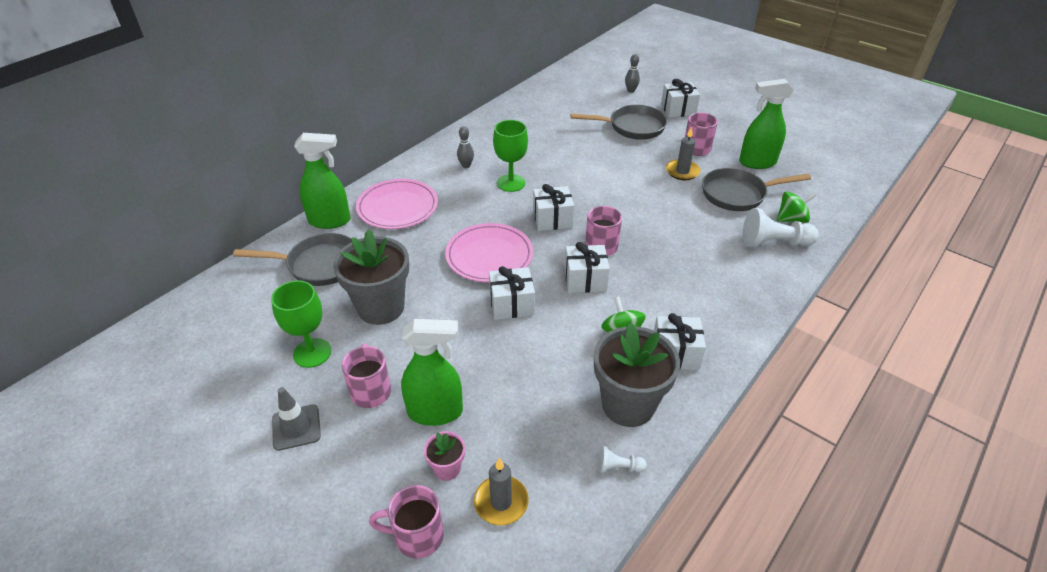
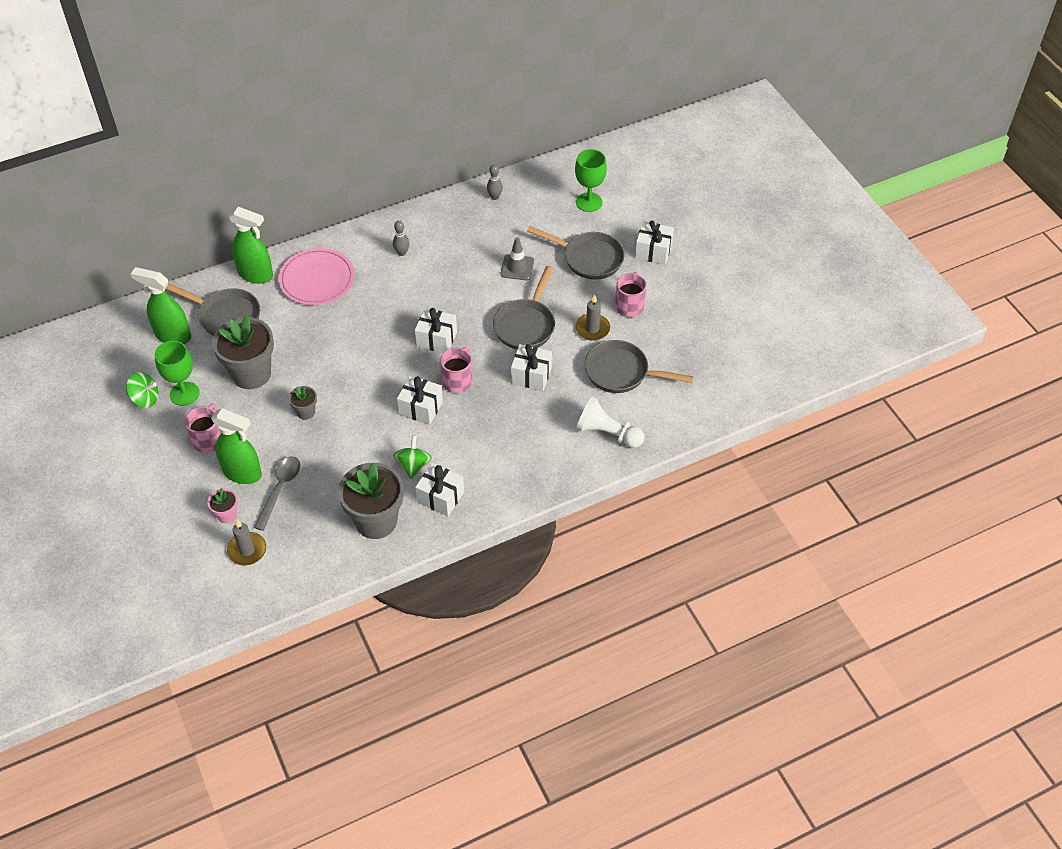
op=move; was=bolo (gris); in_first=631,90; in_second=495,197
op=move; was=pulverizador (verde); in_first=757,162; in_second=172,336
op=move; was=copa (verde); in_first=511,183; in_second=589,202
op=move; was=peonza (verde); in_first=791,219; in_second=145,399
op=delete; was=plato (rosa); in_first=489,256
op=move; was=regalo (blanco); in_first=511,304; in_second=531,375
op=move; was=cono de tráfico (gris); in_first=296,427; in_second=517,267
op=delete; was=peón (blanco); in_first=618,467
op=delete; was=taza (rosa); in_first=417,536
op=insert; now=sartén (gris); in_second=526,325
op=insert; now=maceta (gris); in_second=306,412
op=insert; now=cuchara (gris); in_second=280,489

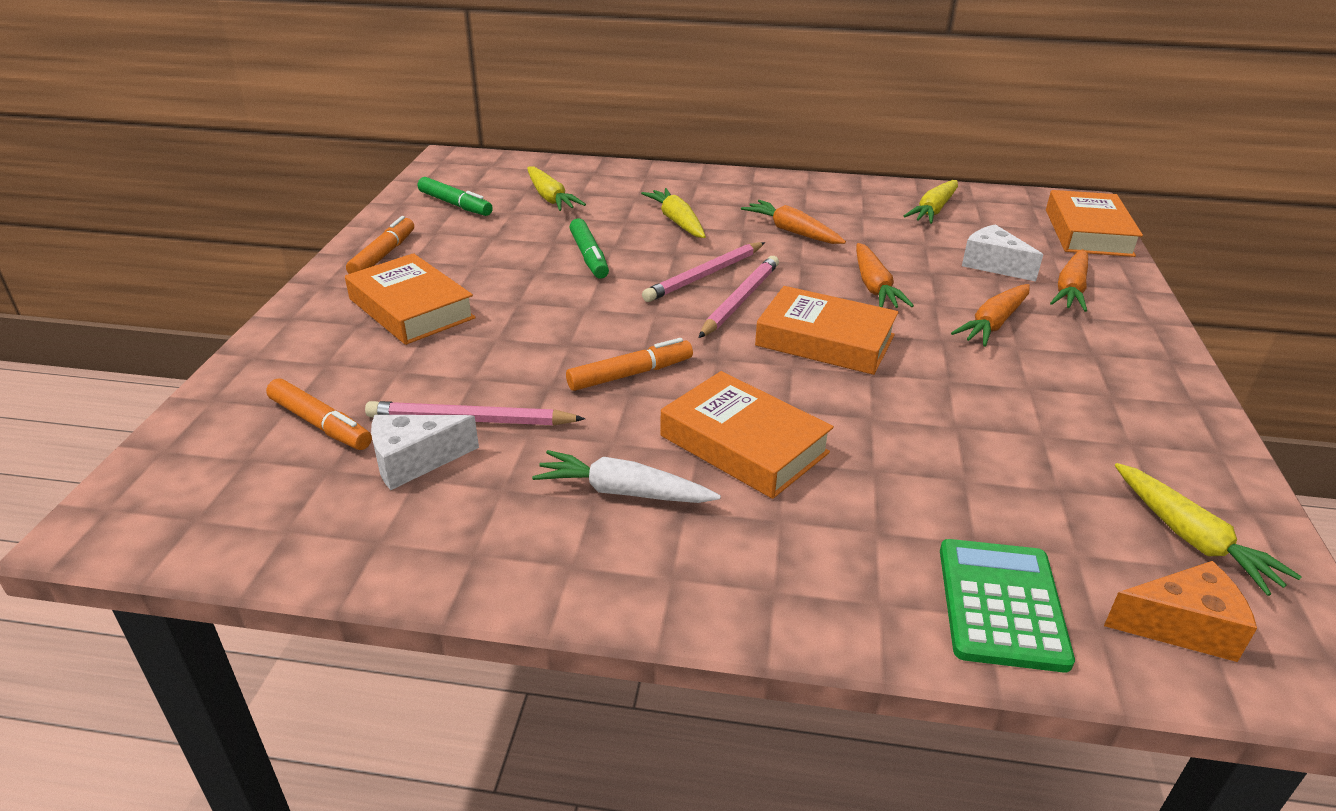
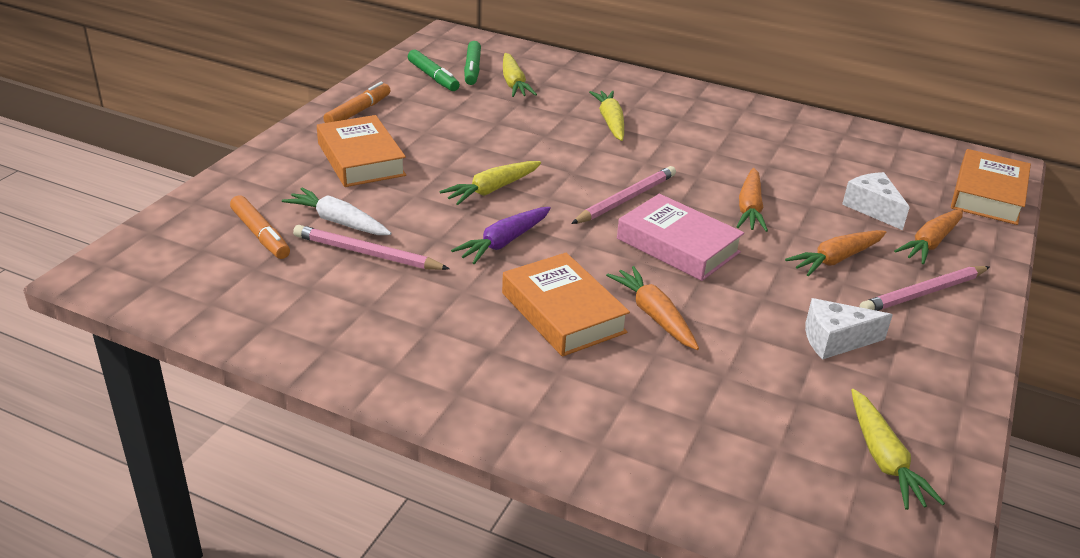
op=move; was=zanahoria (amarillo); in_first=933,210; in_second=492,190
op=move; was=zanahoria (naranja); in_first=792,231; in_second=654,315
op=move; was=rotulador (verde); in_first=589,256; in_second=472,69
op=move; was=lápiz (rosa); in_first=705,275; in_second=923,293
op=recolor; was=libro (naranja); now=libro (rosa); in_first=825,340; in_second=678,245
op=replace; was=rotulador (naranja); now=zanahoria (morado); in_first=630,374; in_second=504,242
op=move; was=queso (blanco); in_first=414,461; in_second=835,340
op=move; was=zanahoria (blanco); in_first=623,492; in_second=338,222
op=delete; was=calculadora (verde); in_first=1001,604
op=delete; was=queso (naranja); in_first=1181,626

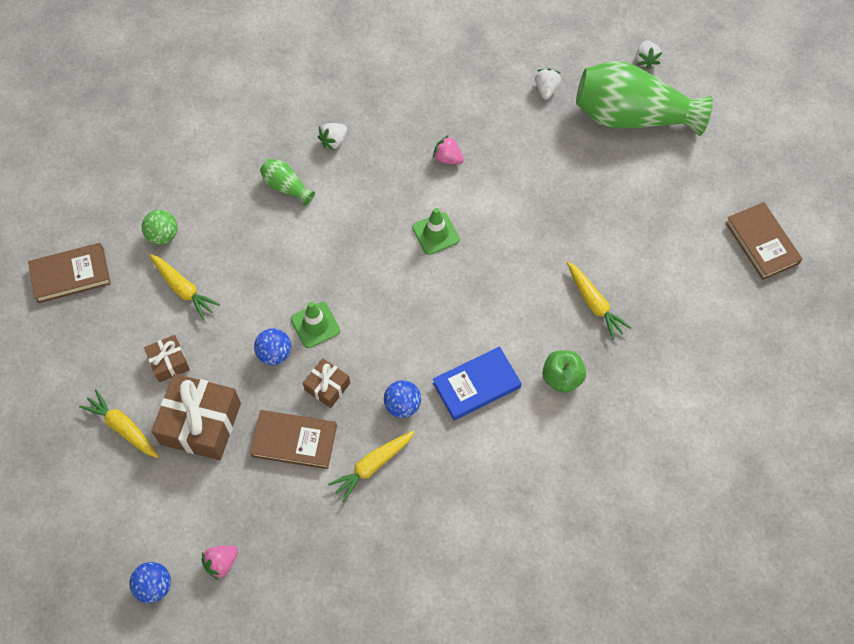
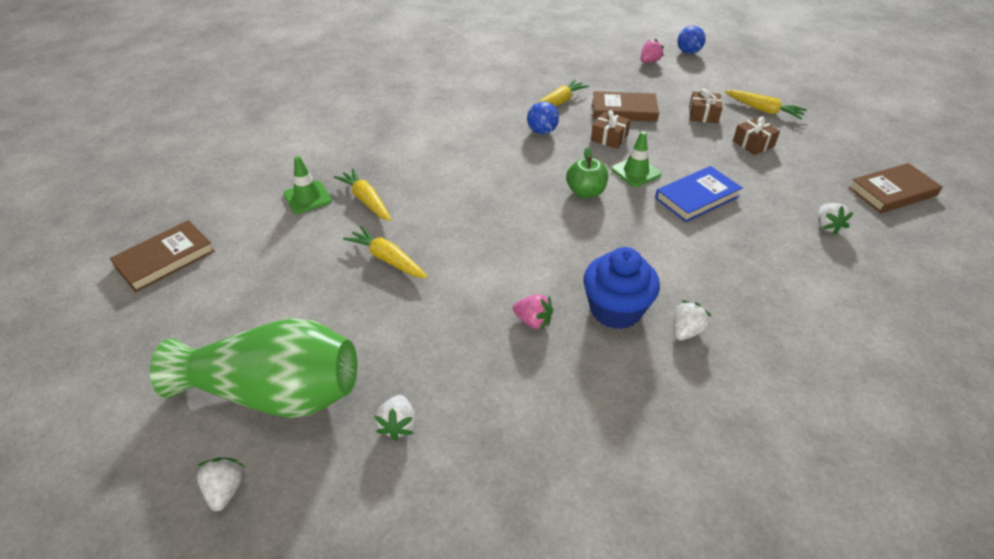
op=delete; was=florero (verde); in_first=286,187
op=rotate; was=libro (marrón); in_first=761,243; in_second=165,259; clockwise=75
op=move; was=cono de tráfico (verde); in_first=435,233; in_second=307,198
op=replace; was=pelota (verde); now=fresa (blanco); in_first=163,235; in_second=827,226
op=move; was=zanahoria (amarillo); in_first=183,289; in_second=387,259
op=delete; was=pelota (azul); in_first=274,353
op=move; was=libro (azul); in_first=476,385; in_second=697,197
op=move; was=manzana (verde); in_first=562,378; in_second=585,192
op=resize; was=regalo (marrón); in_first=201,423; in_second=703,115; ratio=0.53
op=insert; now=magdalena (azul); in_second=615,310

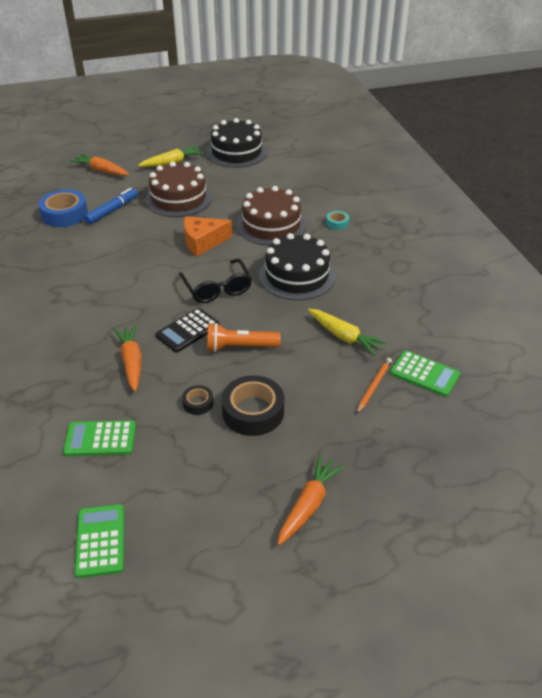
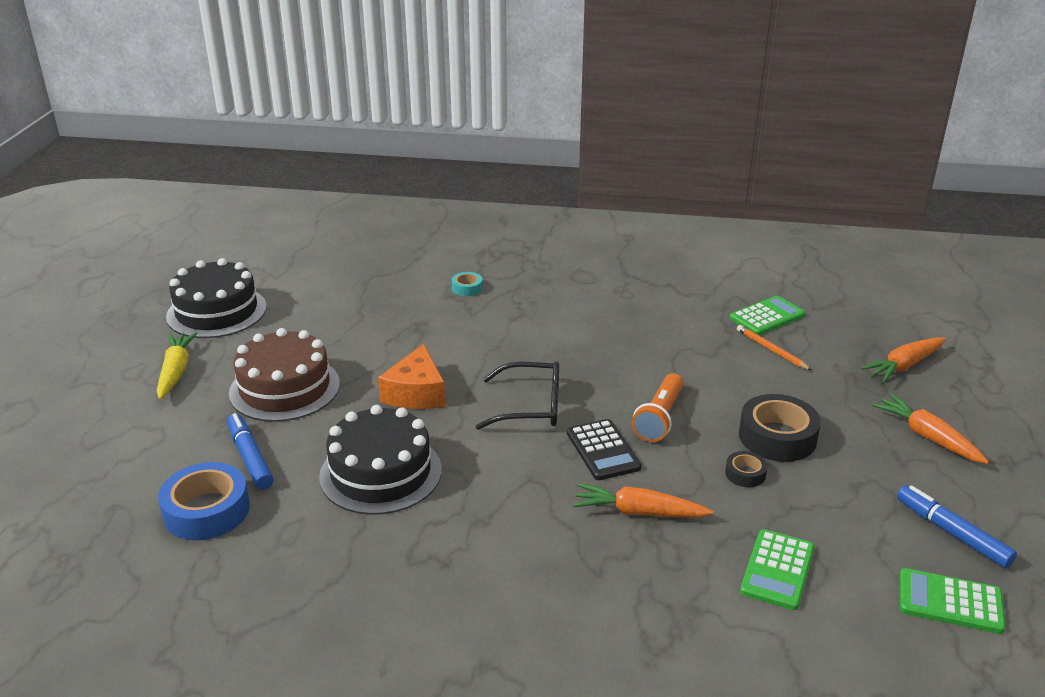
op=move; was=zanahoria (naranja); in_first=101,171; in_second=904,366
op=delete; was=tarta (marrón); in_first=271,225
op=move; was=tarta (negro); in_first=297,276; in_second=381,473
op=delete; was=zanahoria (amarillo); in_first=344,337
op=insert; now=rotulador (azul); in_second=952,533

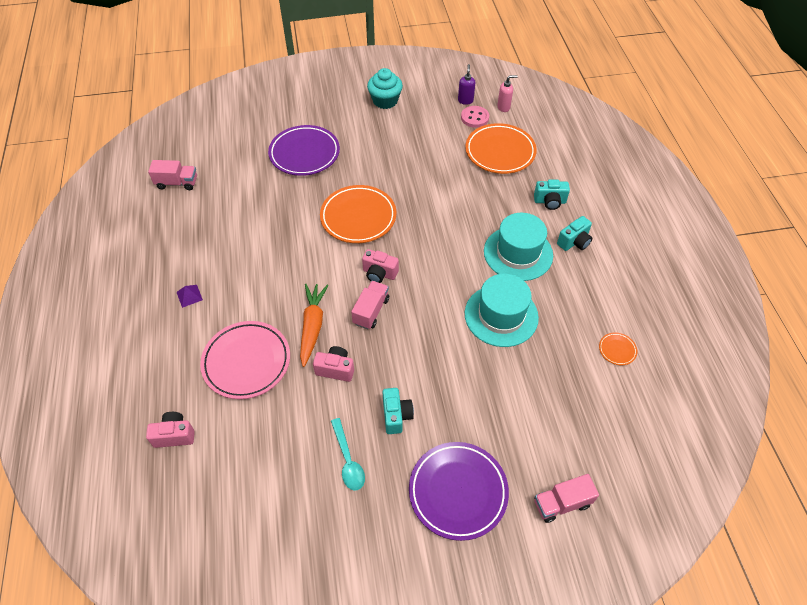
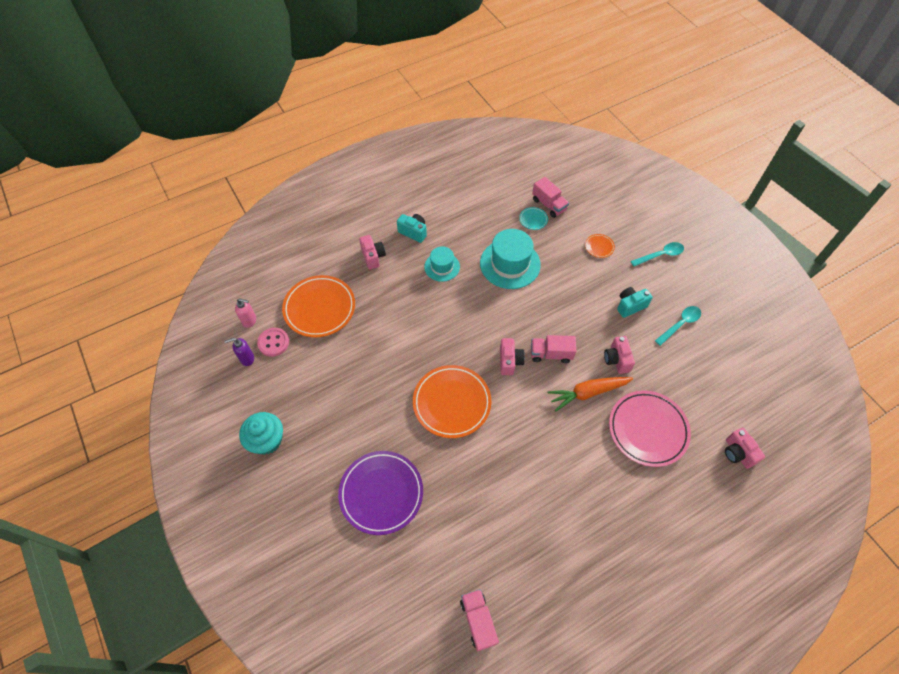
op=rotate; was=dispensador de jabón (rosa); in_first=504,107; in_second=249,321; clockwise=135
op=recolor; was=cámara (turquesa); now=cámara (rosa); in_first=550,201; in_second=373,257
op=resize; was=sombrero (turquesa); in_first=518,253; in_second=442,267; ratio=0.59
op=delete; was=pirámide (morado); in_first=189,296
op=move; was=plato (naranja); in_first=617,350; in_second=599,247
op=replace; was=plato (morado); now=cuchara (turquesa); in_first=458,492; in_second=661,255
op=move; was=camión (rosa); in_first=561,503; in_second=549,205
op=insert; now=plato (turquesa); in_second=533,219

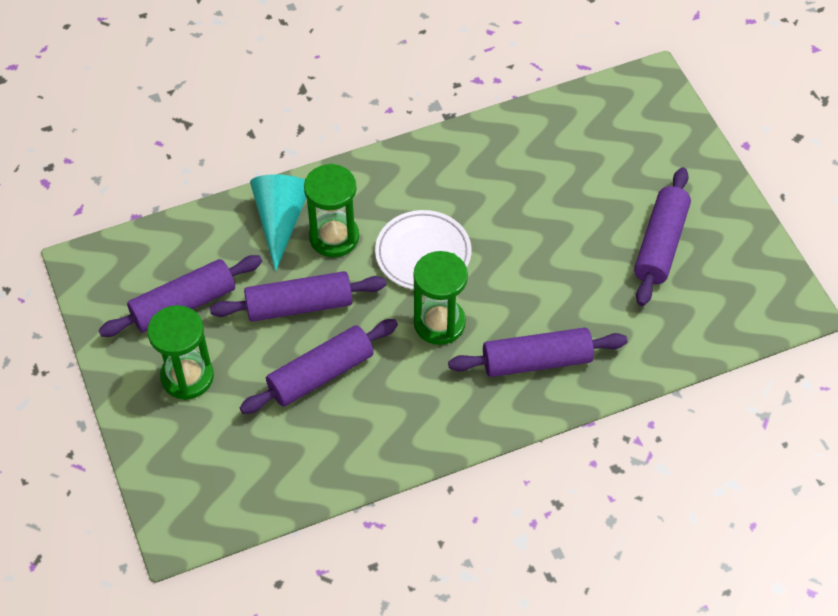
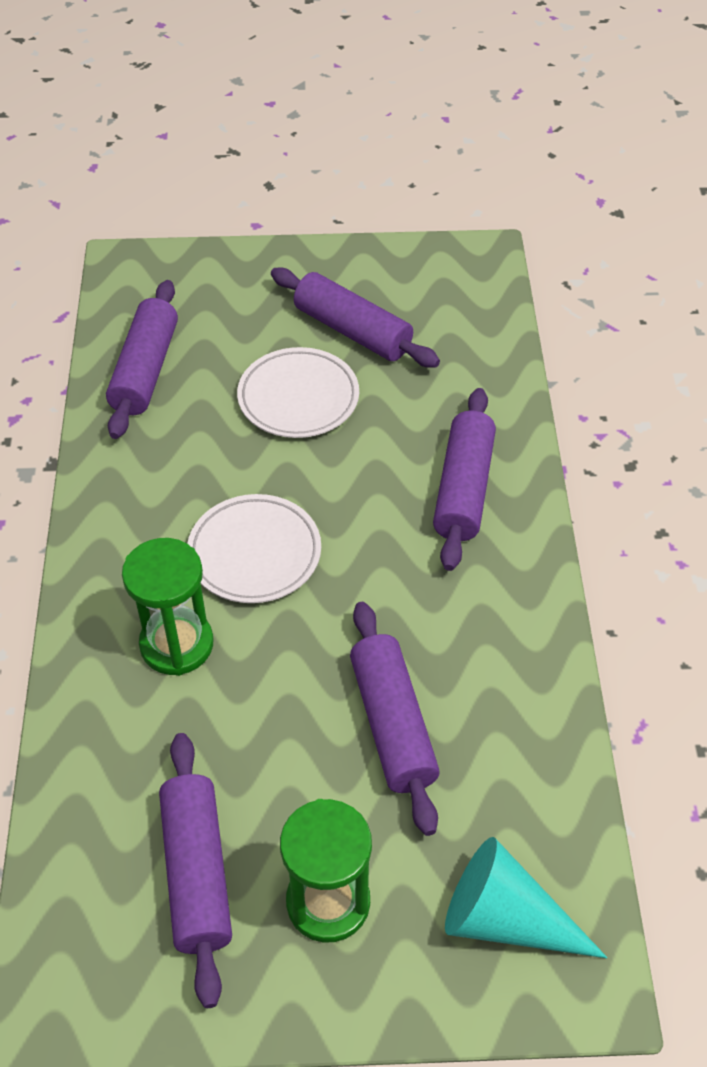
op=move; was=cono (turquesa); in_first=281,220; in_second=506,918
op=delete; was=reloj de arena (verde); in_first=439,323
op=move; was=rodillo (morado); in_first=299,305; in_second=145,370
op=insert; now=plato (blanco); in_second=298,398

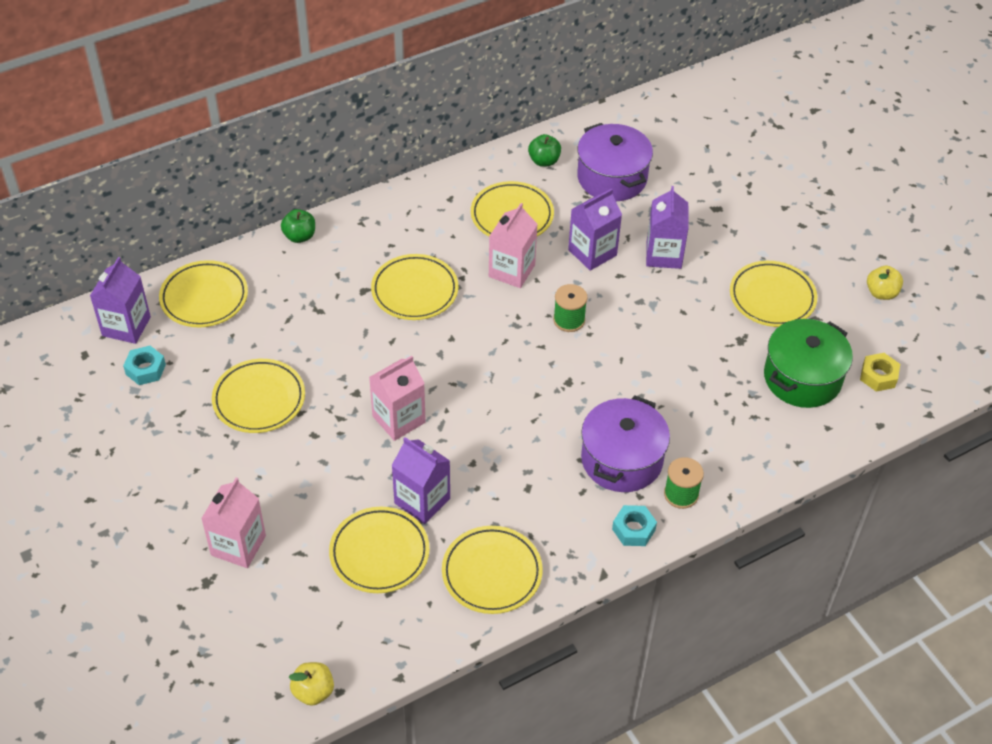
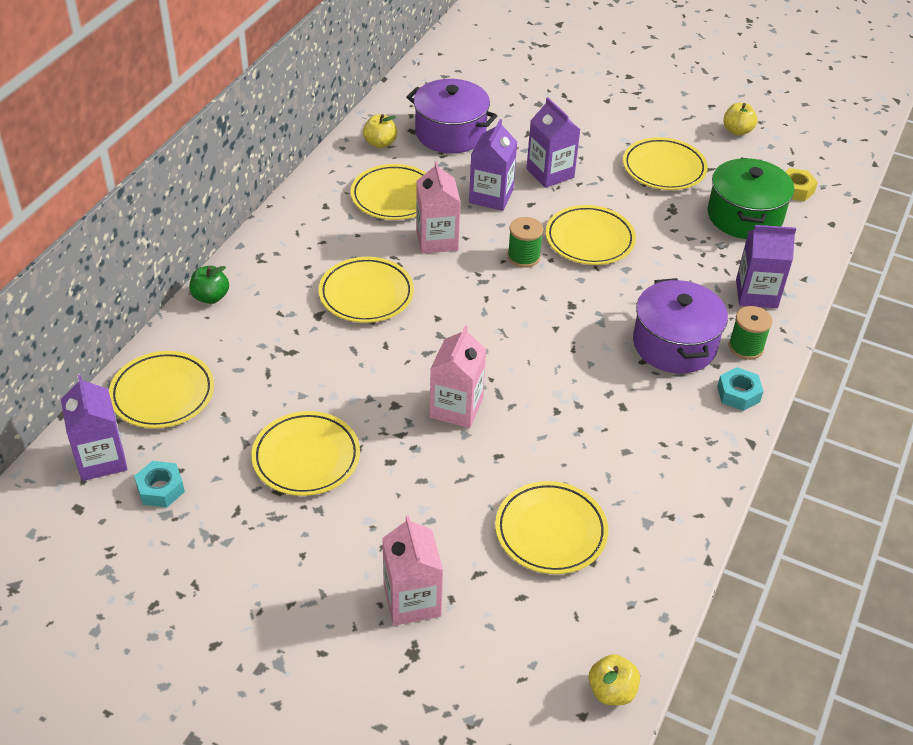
op=recolor; was=manzana (verde); now=manzana (amarillo); in_first=544,161; in_second=380,143
op=move; was=cartón de leche (morado); in_first=422,501; in_second=756,294
op=move; was=plato (amarillo); in_first=492,573; in_second=589,239

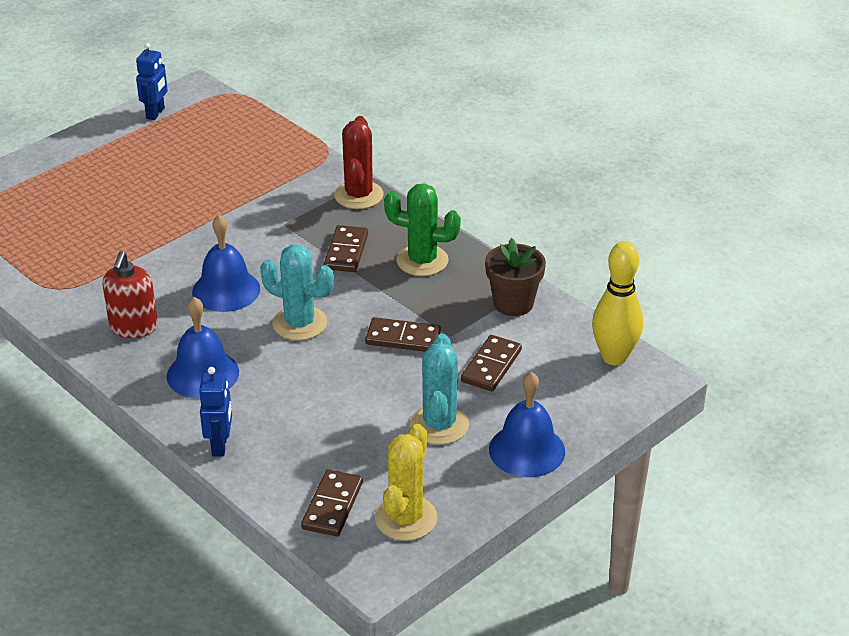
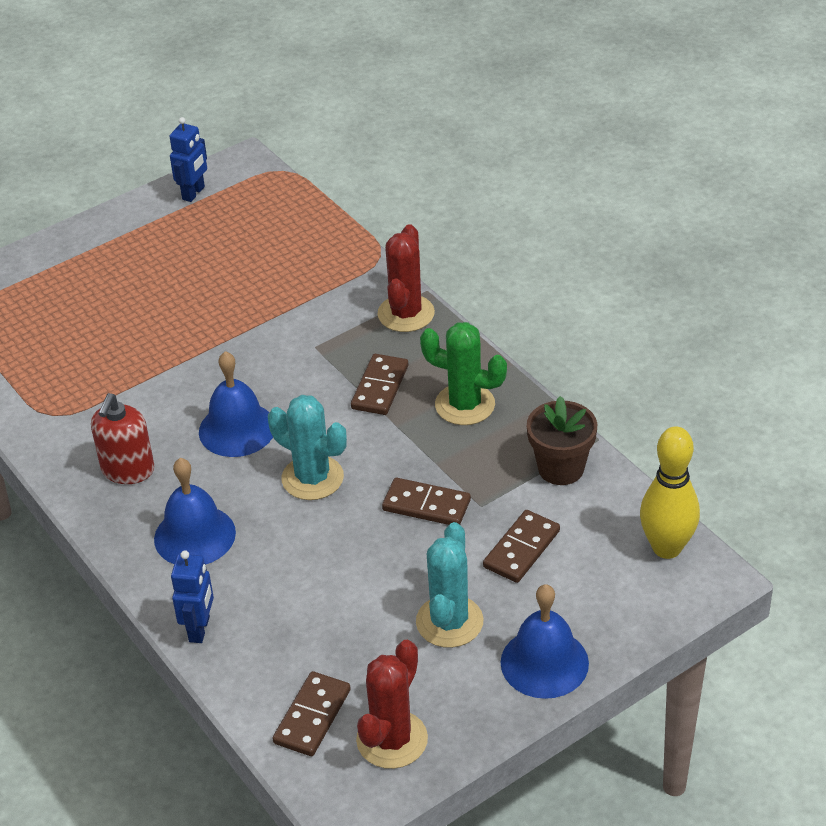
op=recolor; was=cactus (amarillo); now=cactus (rojo); in_first=406,518; in_second=392,739

